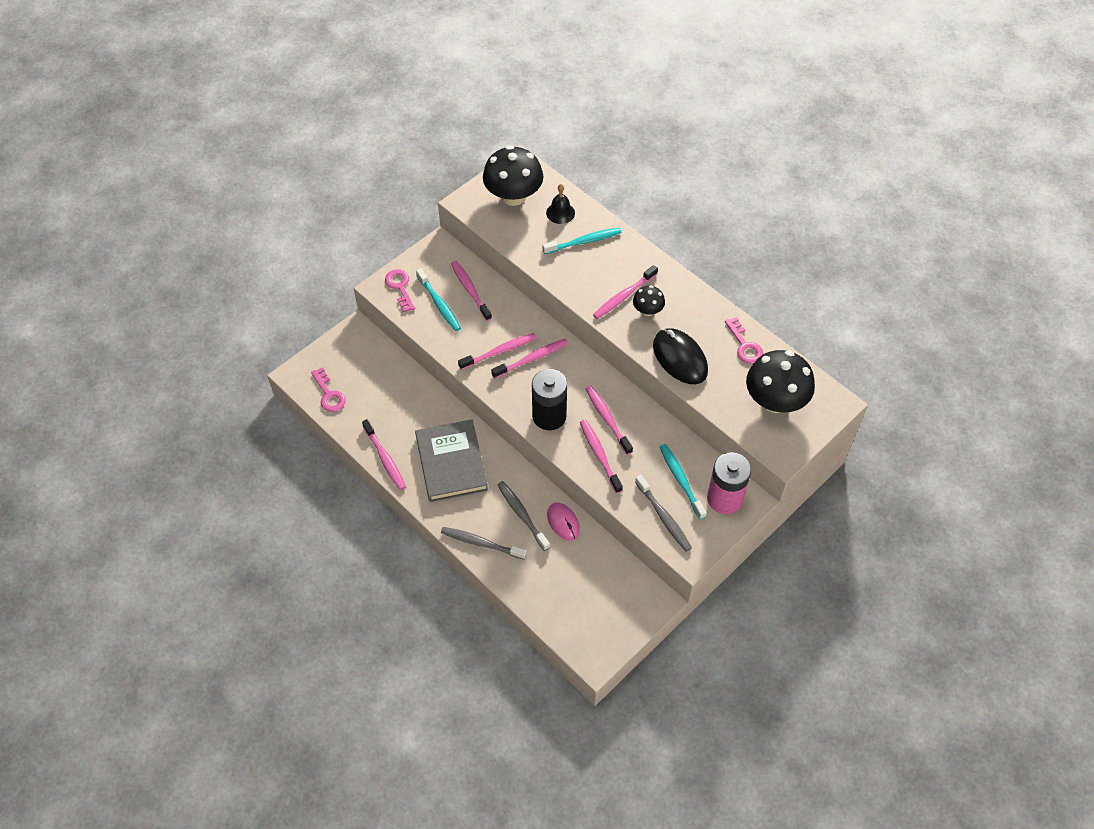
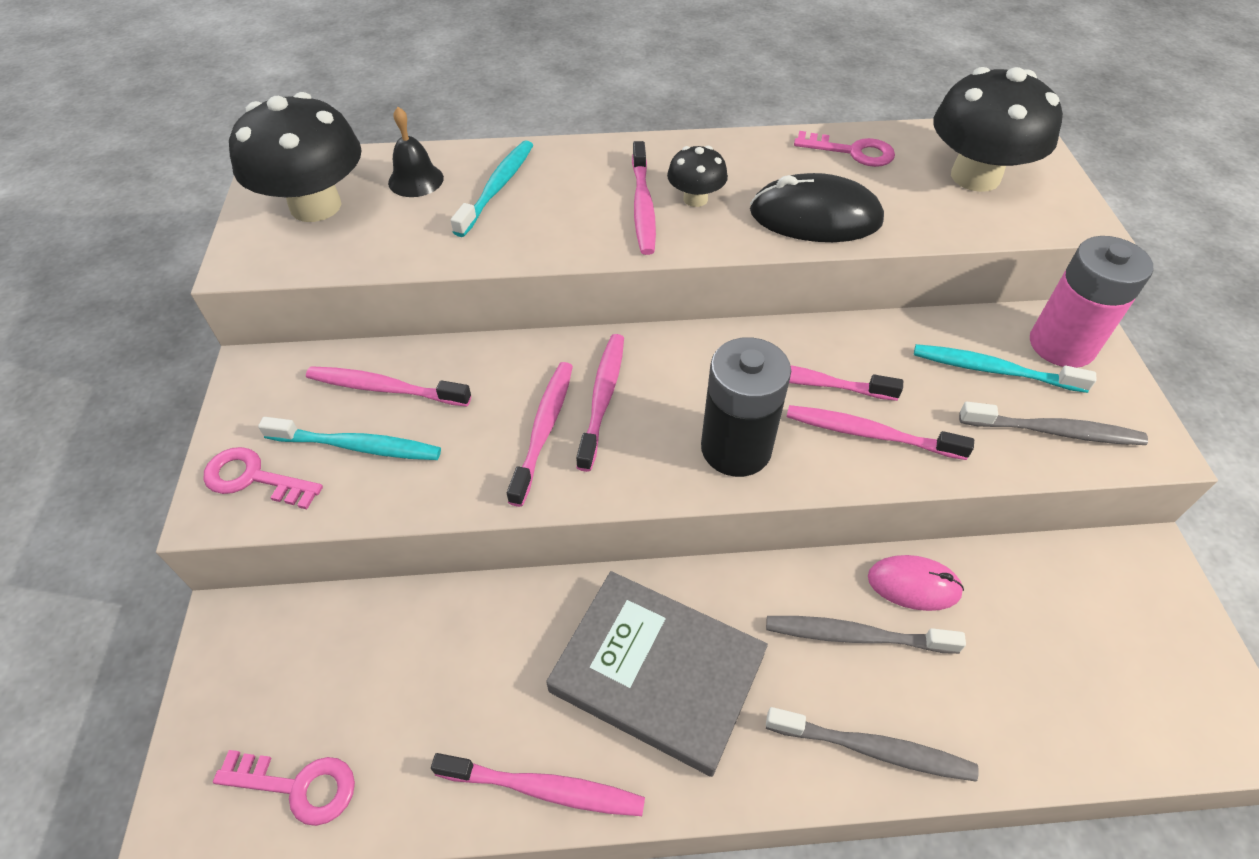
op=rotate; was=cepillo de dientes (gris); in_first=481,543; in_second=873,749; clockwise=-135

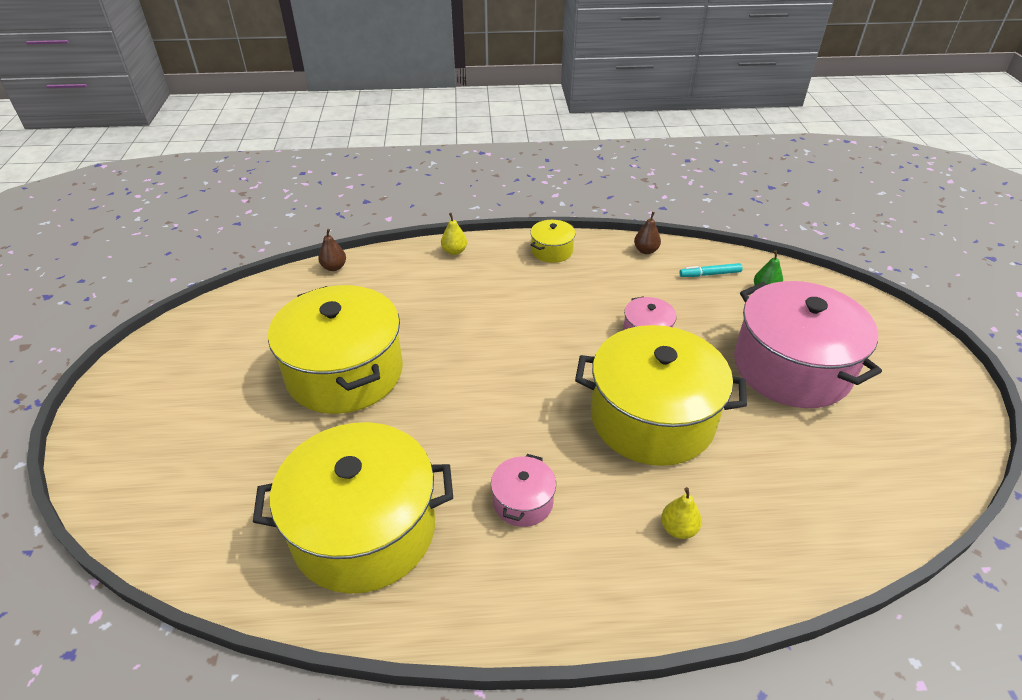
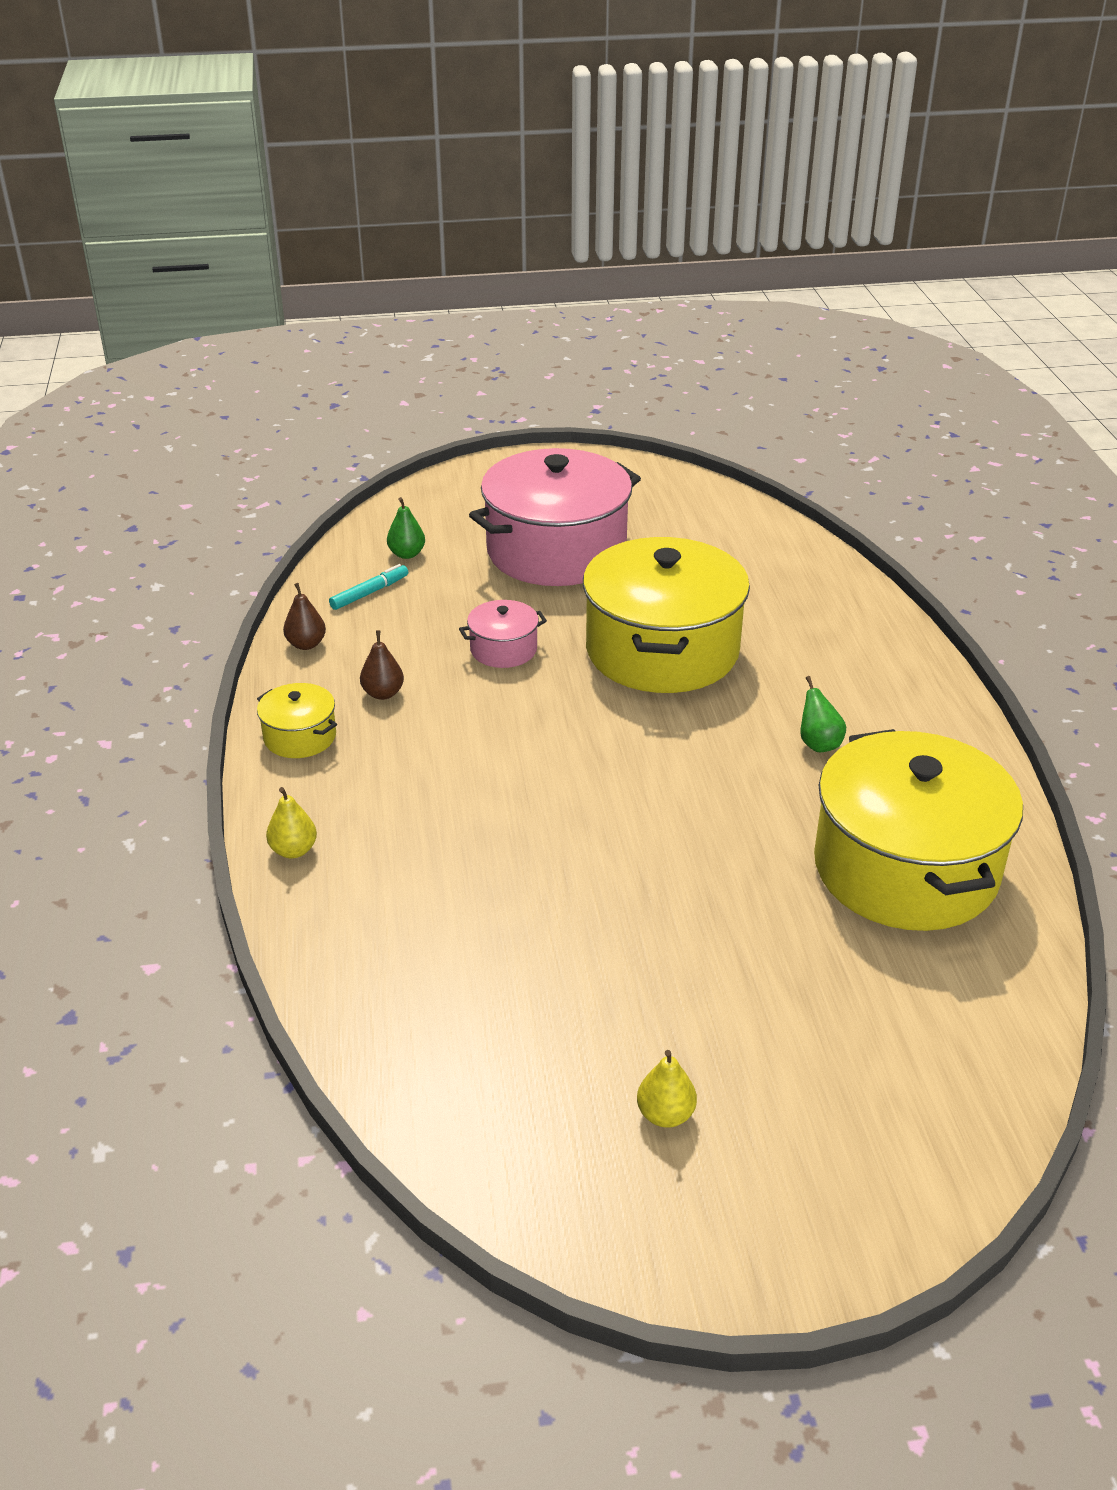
op=move; was=pera (marrón); in_first=334,267; in_second=383,693
op=rotate; was=rotulador (turquesa); in_first=710,274; in_second=369,593; clockwise=-120
op=delete; was=olla (amarillo); in_first=345,372
op=replace; was=olla (rosa); now=pera (verde); in_first=523,501; in_second=818,744
op=move; was=pera (amarillo); in_first=678,529; in_second=665,1114

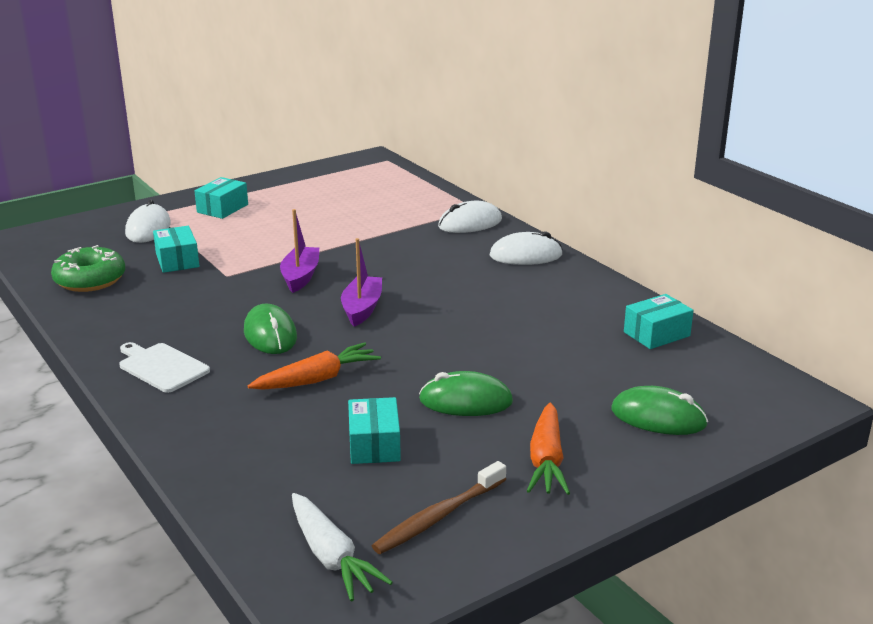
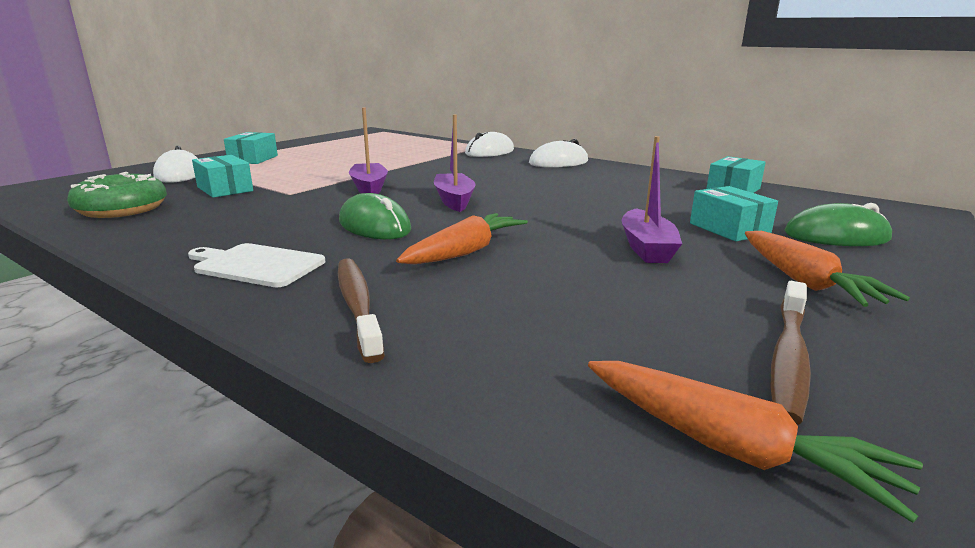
op=replace; was=ratón (verde); now=barco (morado); in_first=465,401; in_second=646,248
op=move; was=caja (turquesa); in_first=374,444; in_second=729,229
op=recolor; was=zanahoria (blanco); now=zanahoria (naranja); in_first=331,557; in_second=729,448
op=insert; now=cepillo de dientes (marrón); in_second=357,305

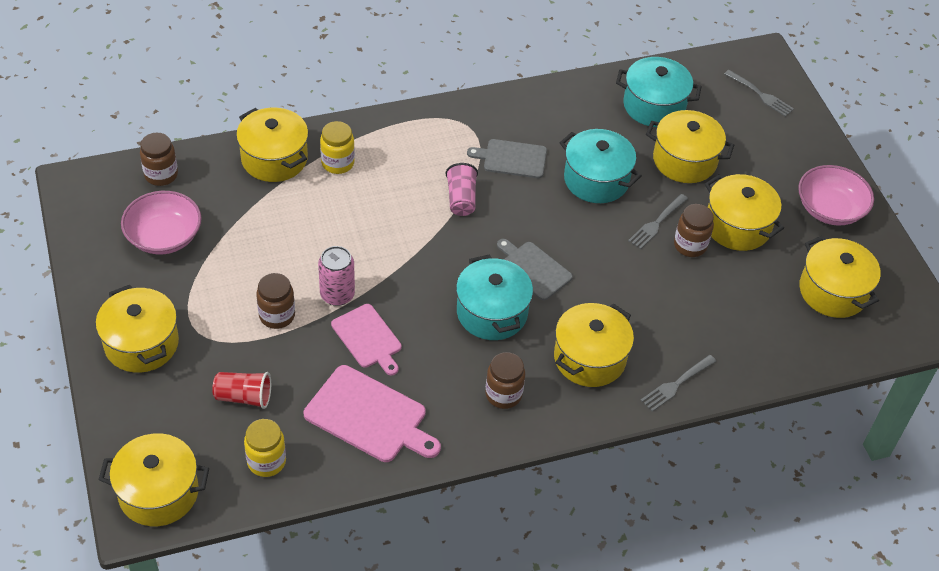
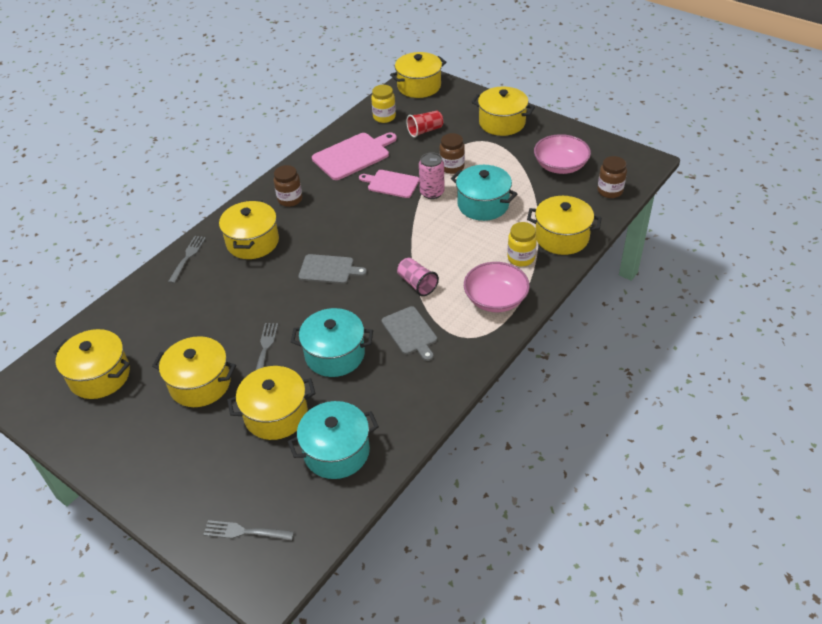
op=rotate; was=tabla de cortar (gris); in_first=512,158; in_second=410,332; clockwise=90
op=move; was=cuenco (rosa); in_first=830,209; in_second=495,299
op=delete; was=tarro (marrón); in_first=690,245
op=move; was=olla (turquesa); in_first=492,313; in_second=483,204
op=rotate; was=tabla de cortar (rosa); in_first=369,416; in_second=353,155; clockwise=150

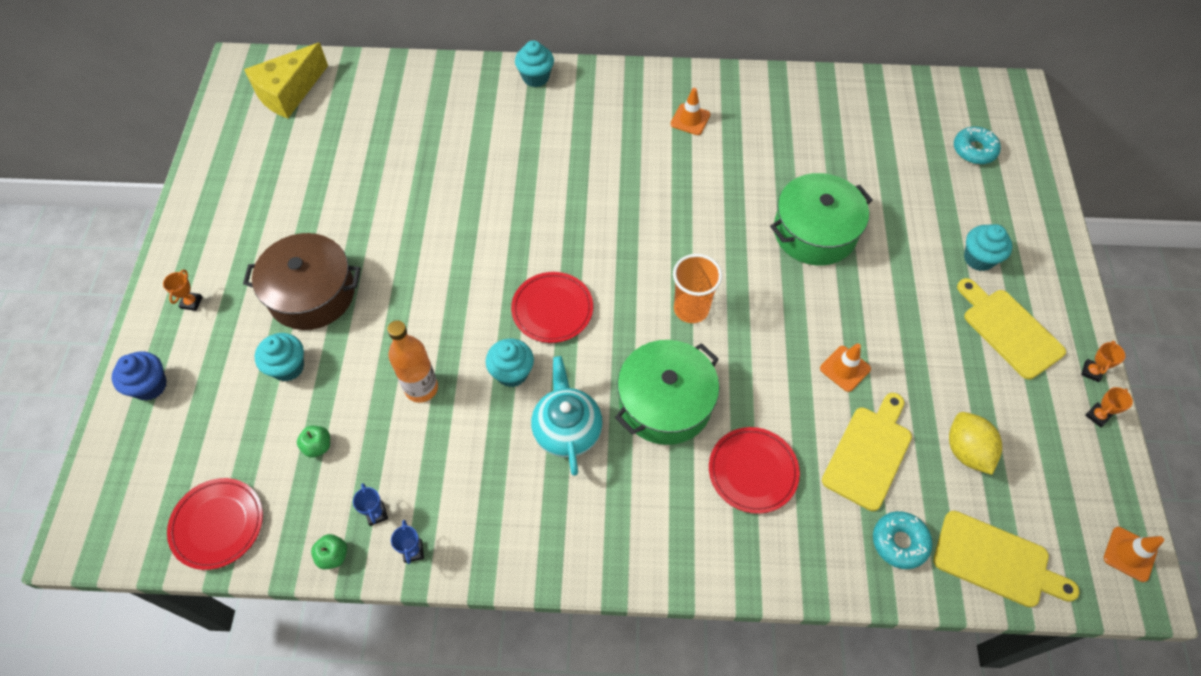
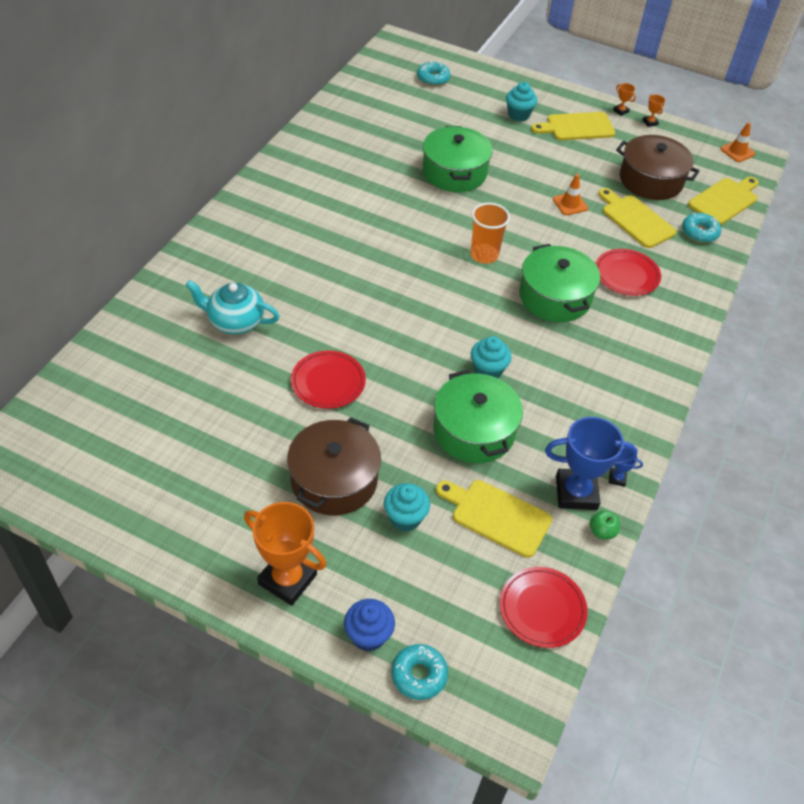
op=delete; was=magdalena (turquesa); in_first=535,77
op=delete; was=queso (amarillo); in_first=289,92
op=delete; was=cono de tráfico (naranja); in_first=690,119
op=resize; was=trofeo (naranja); in_first=191,302; in_second=287,579; ratio=2.36
op=move; was=plato (rojo); in_first=552,309; in_second=328,382
op=replace; was=botella (naranja); now=olla (verde); in_first=421,388; in_second=474,431
op=move; was=tetera (turquesa); in_first=567,429; in_second=235,321
op=replace; was=limón (amarillo); now=olla (marrón); in_first=966,451; in_second=651,180
op=replace; was=manzana (verde); now=tabla de cortar (amarillo); in_first=318,446; in_second=497,516
op=resize; was=trofeo (azul); in_first=376,514; in_second=576,493; ratio=2.36
op=insert; now=rosquilla (turquesa); in_second=419,675

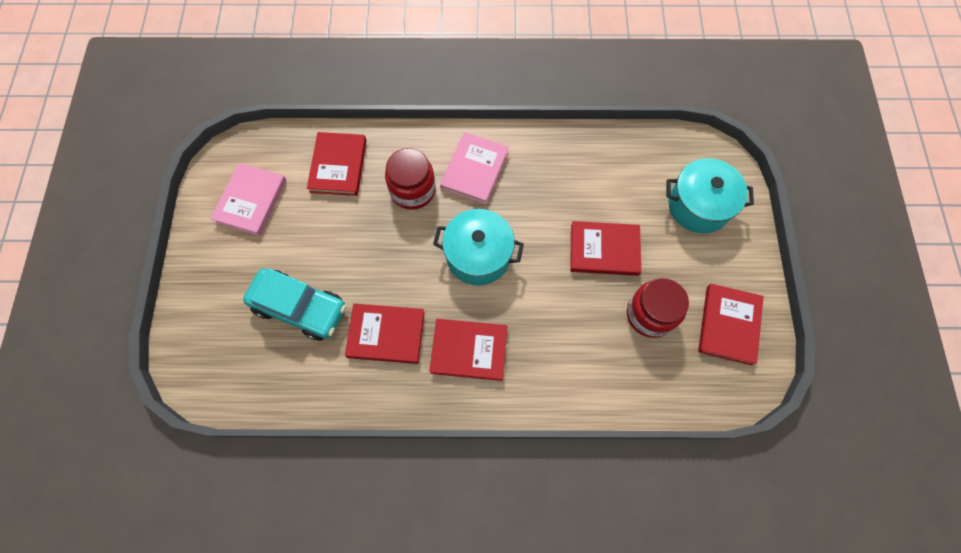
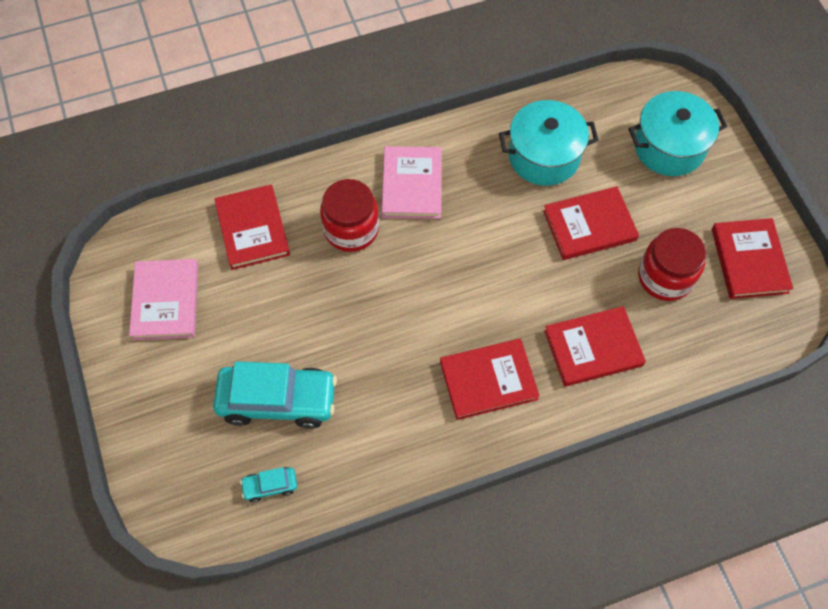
op=move; was=olla (turquesa); in_first=478,256; in_second=544,156
op=move; was=libro (rojo); in_first=386,334; in_second=593,348
op=insert; now=coche (turquesa); in_second=270,486

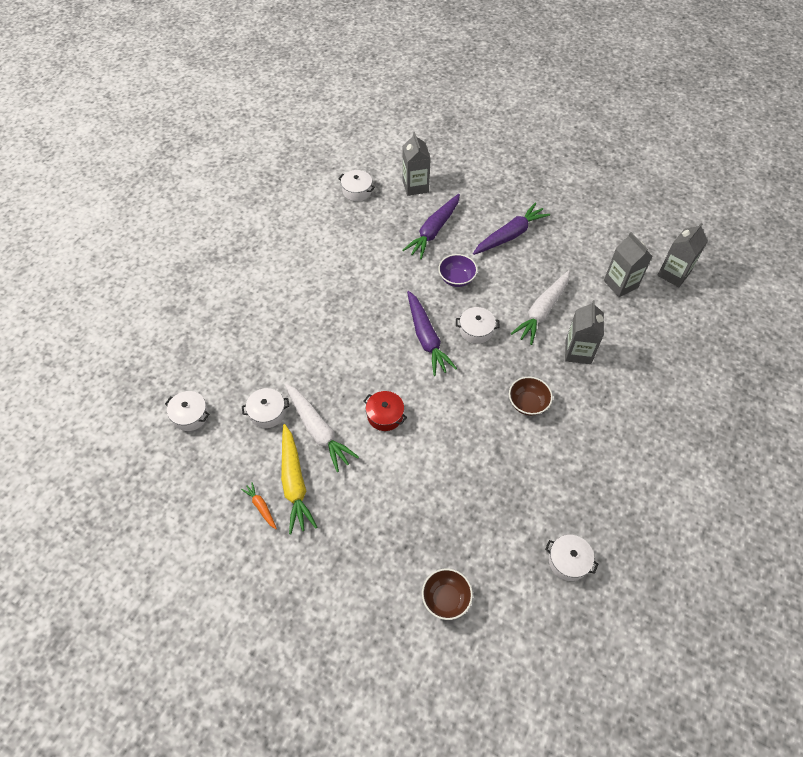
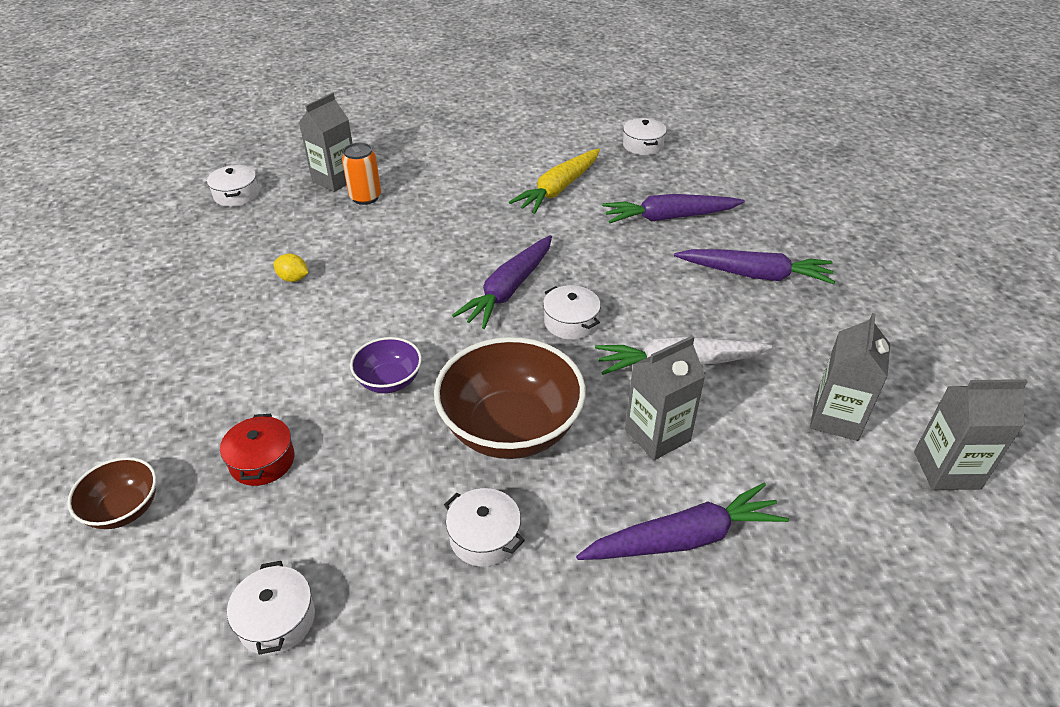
op=move; was=cartón de leche (gris); in_first=415,186; in_second=335,180
op=move; was=cuenco (morado); in_first=456,279; in_second=389,381
op=resize; was=cuenco (marrón); in_first=528,403; in_second=510,428; ratio=1.96
op=replace; was=zanahoria (blanco); now=limón (amarillo); in_first=318,430; in_second=293,278
op=move; was=olla (blanco); in_first=267,412; in_second=484,537
op=move; was=olla (rojo); in_first=385,415; in_second=262,461
op=move; was=zanahoria (amarillo); in_first=294,483; in_second=558,189
op=delete; was=zanahoria (naranja); in_first=261,507
op=insert; now=lata (naranja); in_second=365,197
op=insert; now=zanahoria (morado); in_second=683,538

